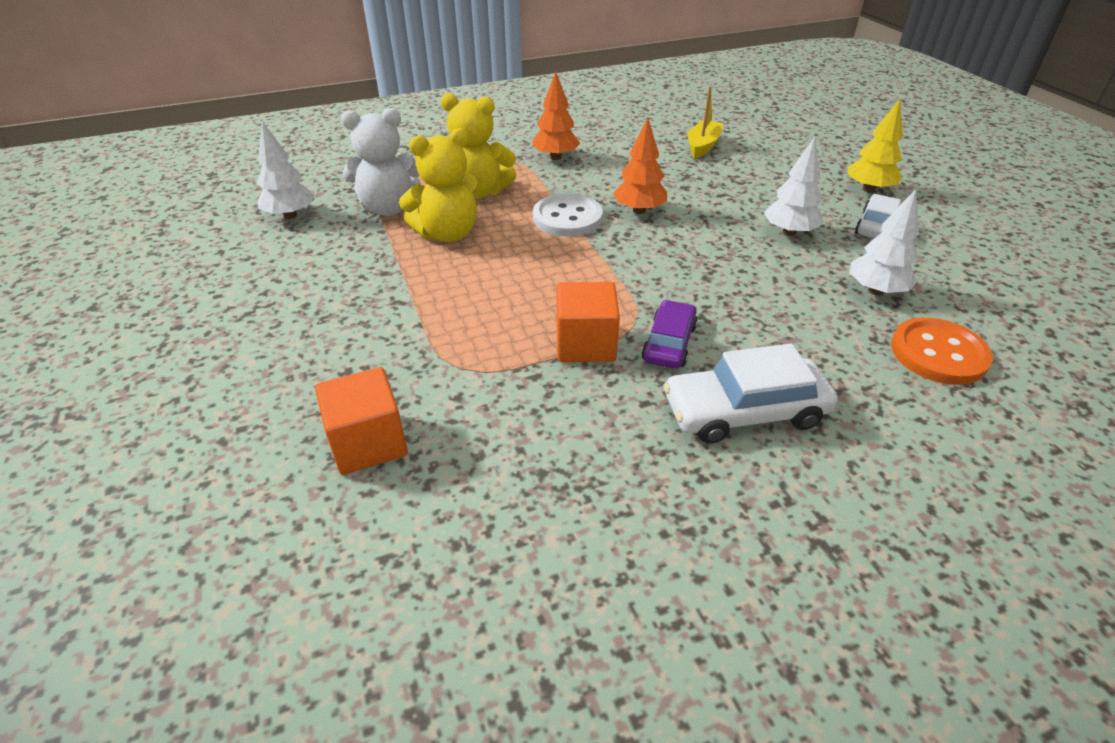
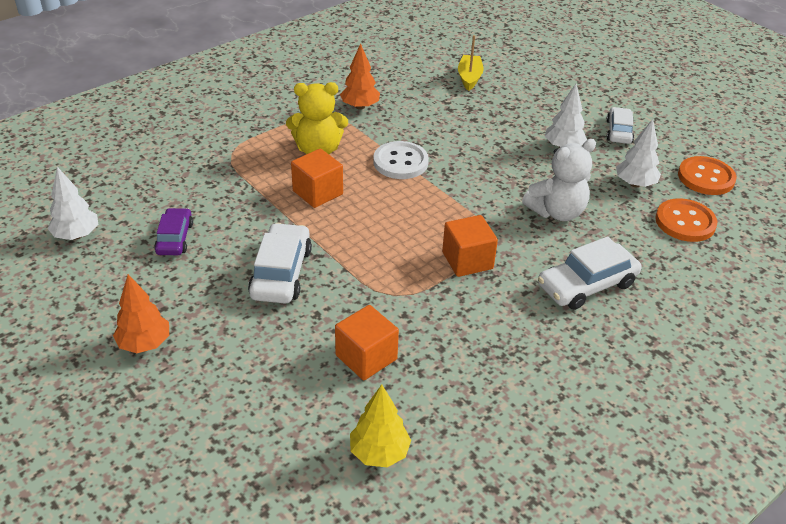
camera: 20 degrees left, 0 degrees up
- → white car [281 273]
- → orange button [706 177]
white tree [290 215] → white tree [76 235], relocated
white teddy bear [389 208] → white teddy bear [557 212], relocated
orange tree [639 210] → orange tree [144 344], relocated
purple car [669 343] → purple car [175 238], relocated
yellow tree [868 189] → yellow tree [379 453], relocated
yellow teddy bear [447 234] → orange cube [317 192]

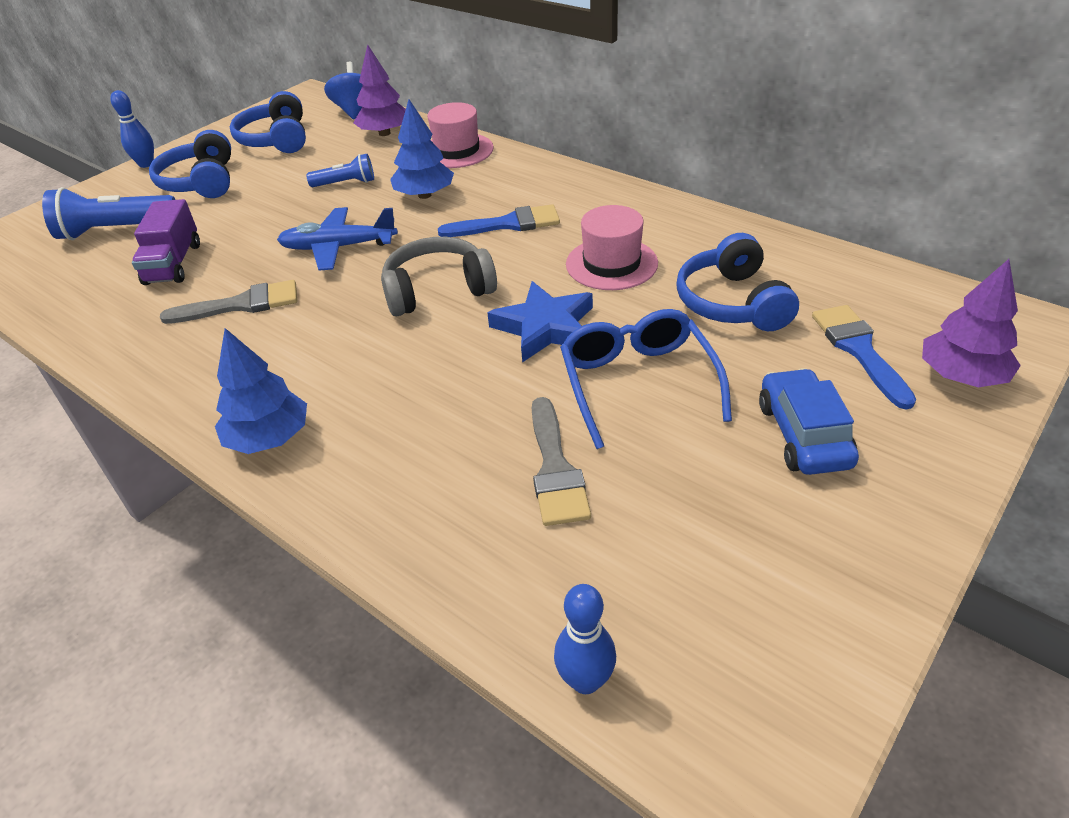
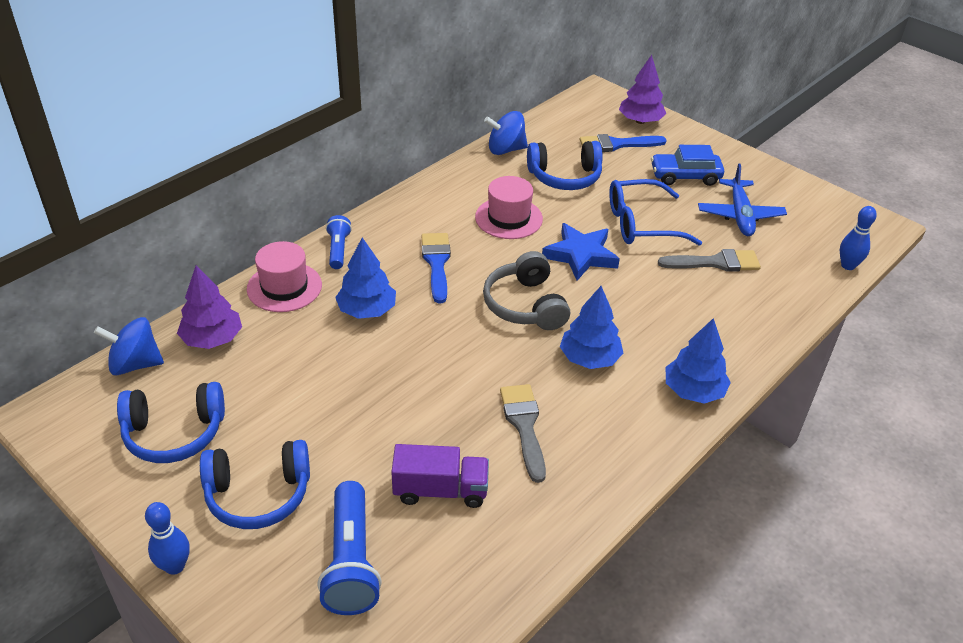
camera: 90 degrees left, 0 degrees up
- → blue spinning top [505 149]
- → blue tree [589 358]
blue plane [338 247] → blue plane [740 215], relocated
blue flashlight [346 183] → blue flashlight [338 250], relocated

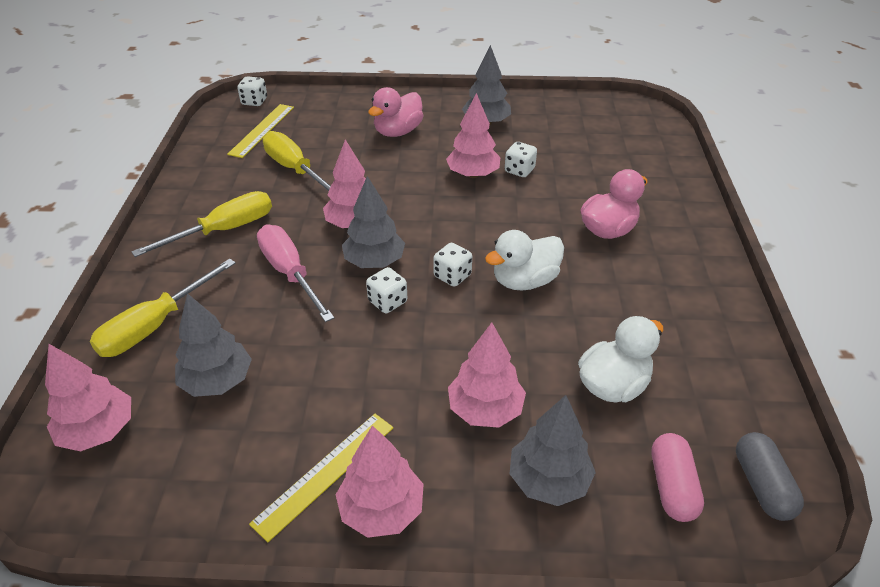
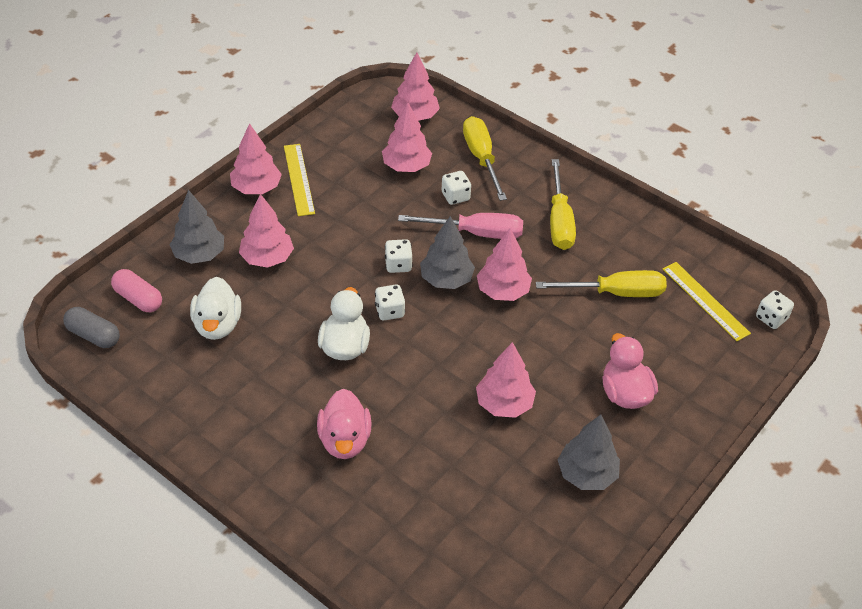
camera: 125 degrees right, 5 degrees up
white dice [519 170] → white dice [455 196], relocated
grey tree [217 381] → pink tree [406 166]

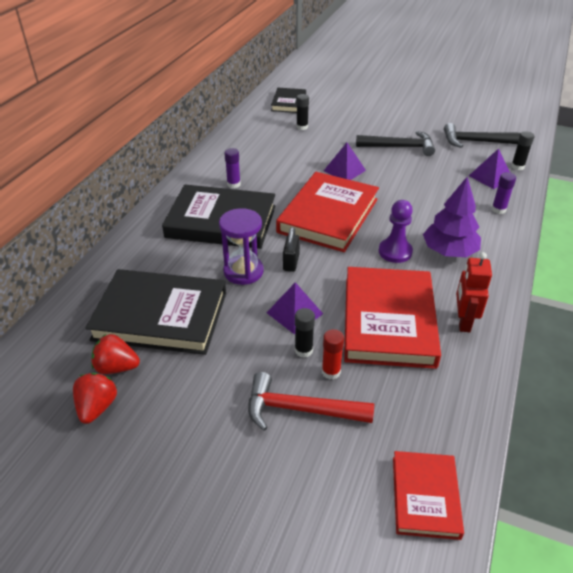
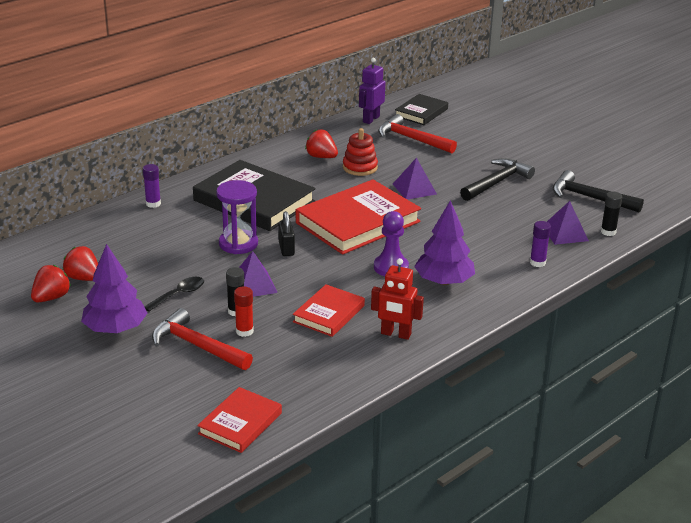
camera: 25 degrees right, 10 degrees down
black book [160 316] → -
- → purple tree [115 329]
- → black spoon [179 294]
- → red strawberry [321 157]
- → red stacking toy [360 167]
- → purple robot [371 119]
purple glue stick [233 184] → purple glue stick [153 204], relocated
black glue stick [302 127] → red hammer [411 139]
black padlock [291 262] → black padlock [286 249], 45 degrees counterclockwise
black hammer [400 147] → black hammer [497 182], 75 degrees counterclockwise
red robot [463 321] → red robot [395 334], 105 degrees counterclockwise
red book [388 321] → red book [329 314], x0.55

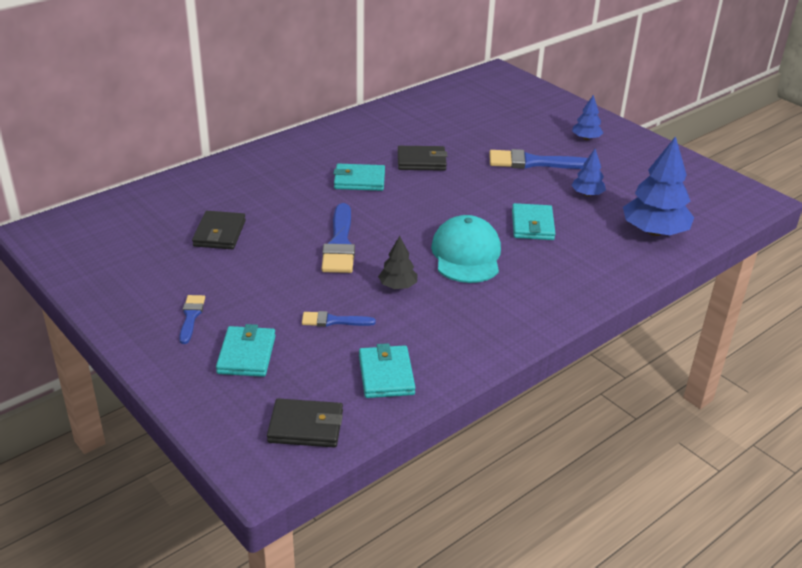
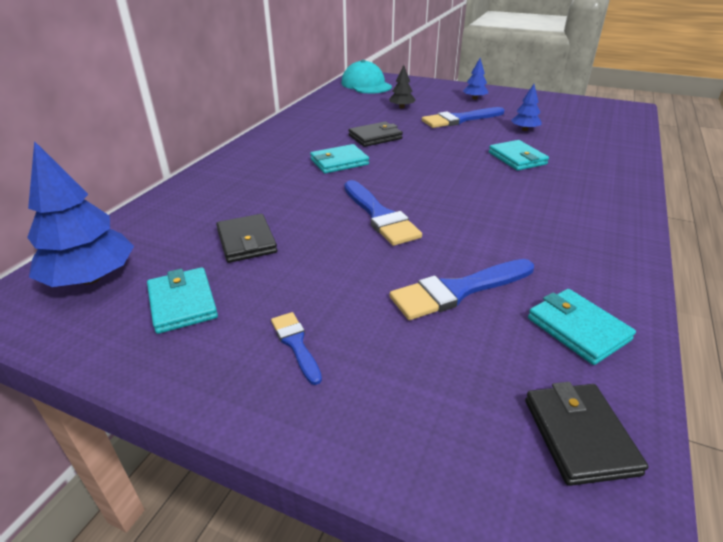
camera: 25 degrees left, 0 degrees up
turquoise wallet [246 355] → turquoise wallet [182 303], relocated
black tree [397 286] → black tree [401 107], relocated
turquoise cap [466 255] → turquoise cap [366 85], relocated
blue tree [654 232] → blue tree [91 278], relocated
black wallet [306 427] → black wallet [579 436], 75 degrees counterclockwise
blue brush [333 321] → blue brush [458 290], x1.82

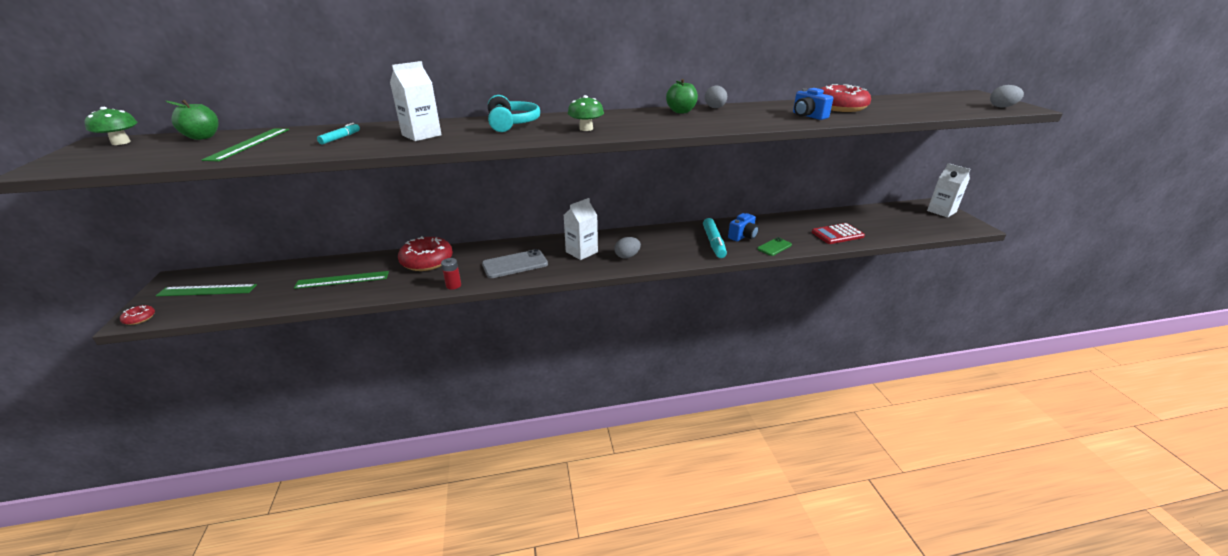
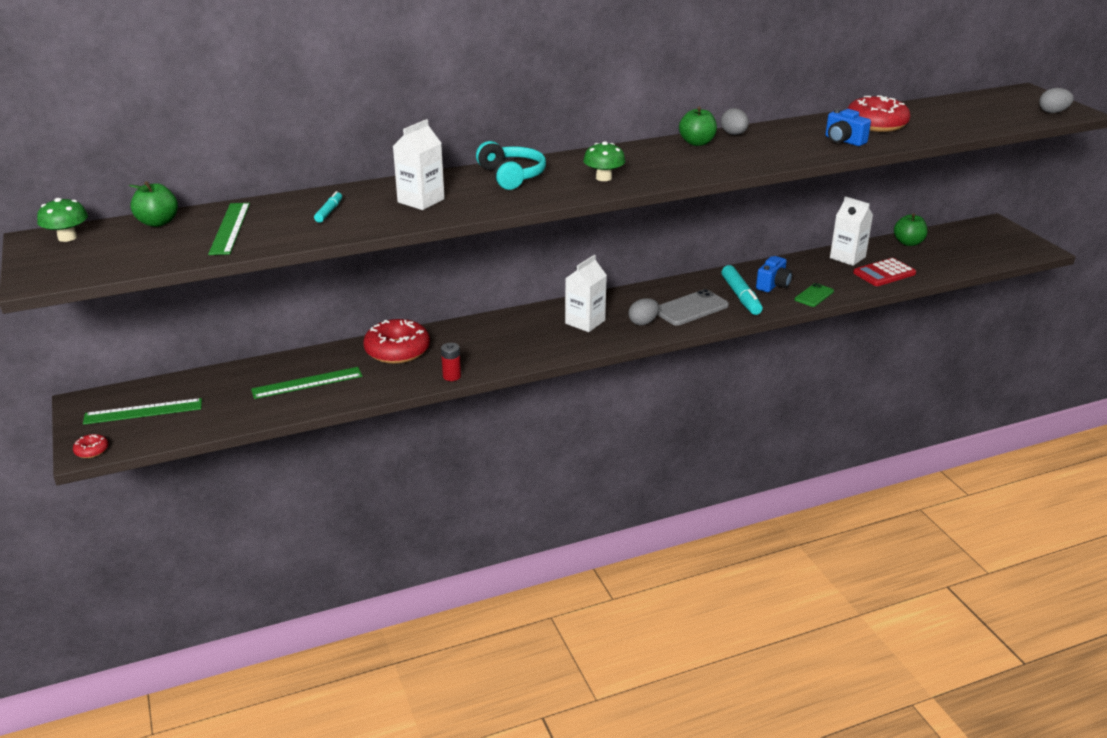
camera: 10 degrees left, 0 degrees up
- → green apple [908 243]
grey phone [515 264] → grey phone [691 308], relocated
white carton [941 211] → white carton [847 257], relocated

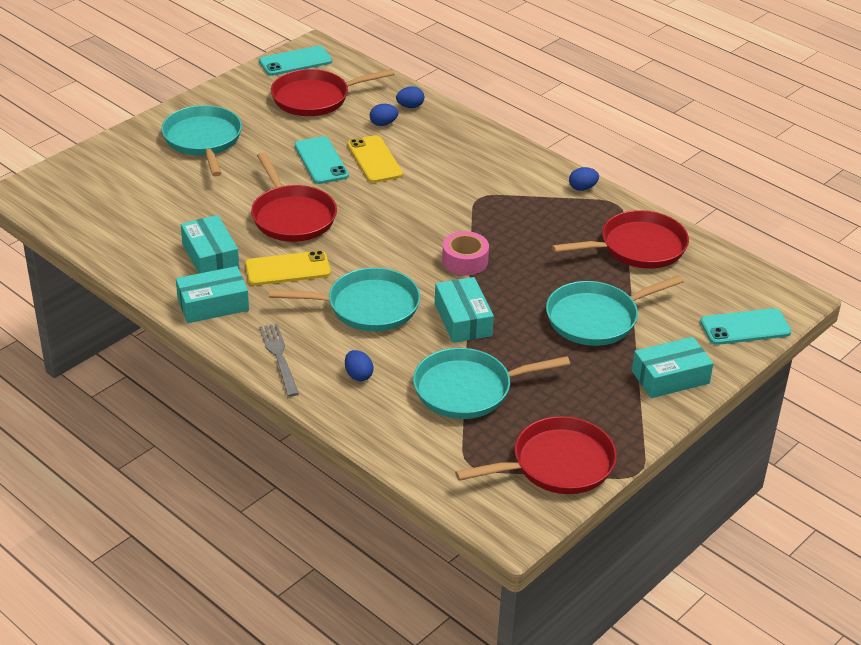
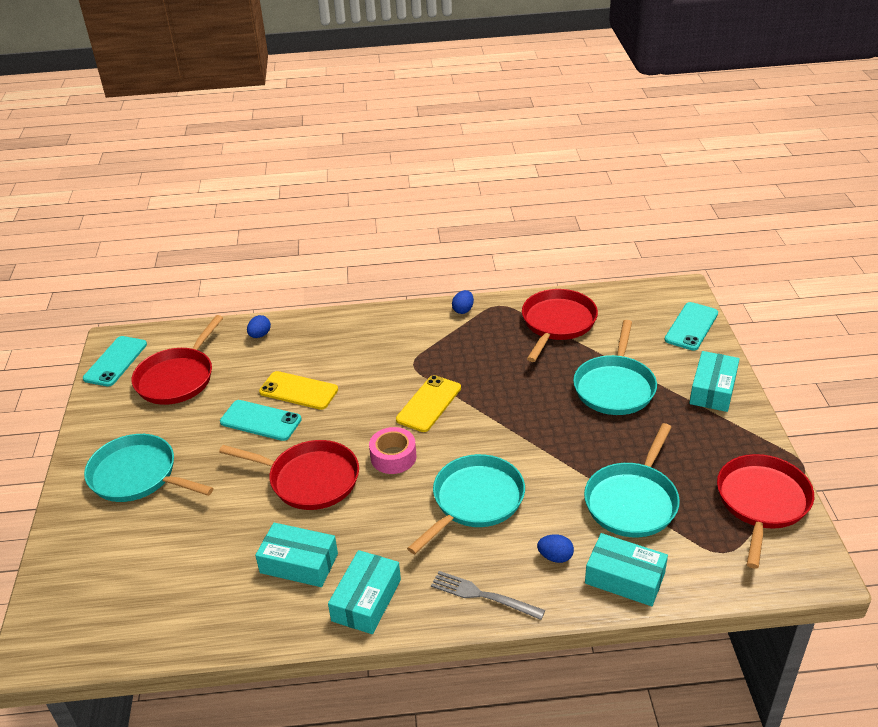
camera: 45 degrees left, 0 degrees up
blue egg [383 124] → -
yellow phone [287 269] → yellow phone [429 404], relocated
turquoise box [462 319] → turquoise box [624 578], relocated
pink tape [465 261] → pink tape [393 457], relocated

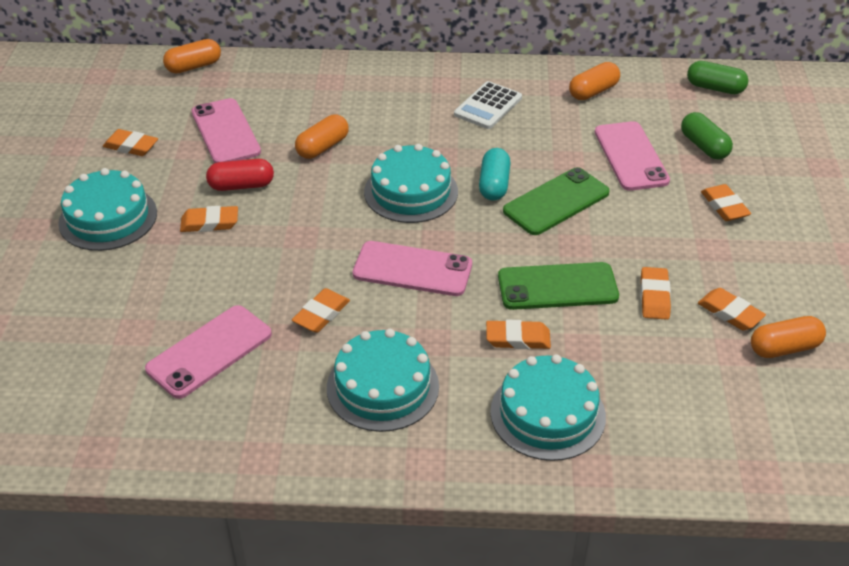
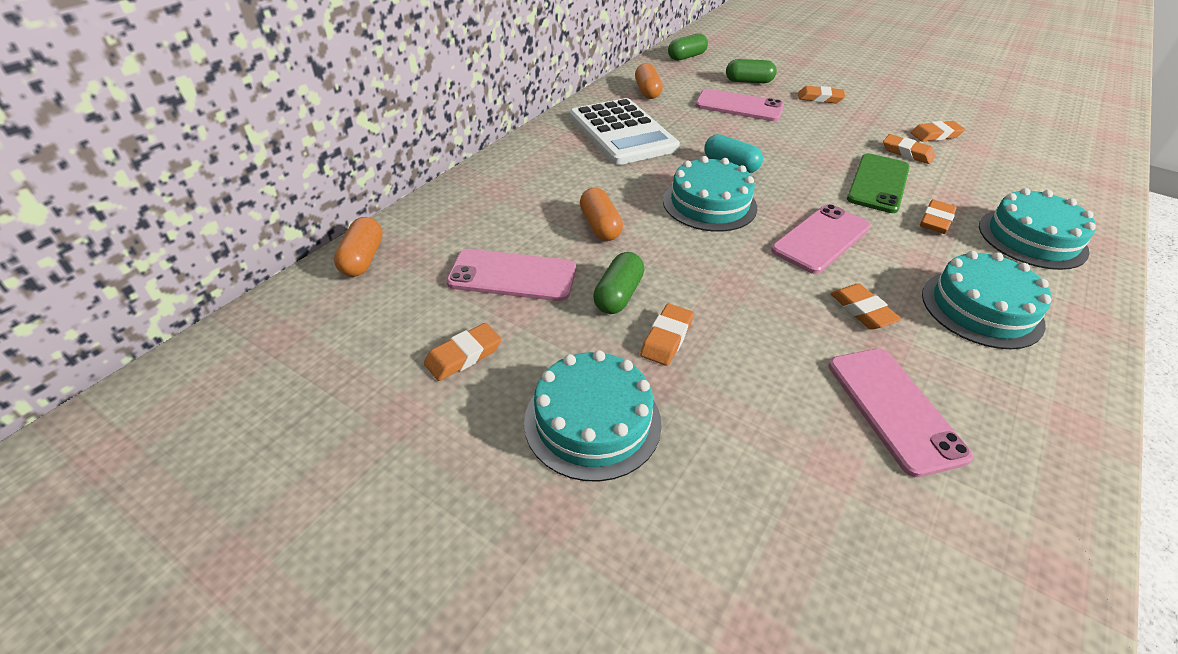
camera: 60 degrees left, 0 degrees up
green phone [556 202] → -
orange capsule [784 348] → -
red capsule [241 185] → green capsule [618 295]
white calculator [488 106] → white calculator [622 133], x1.78

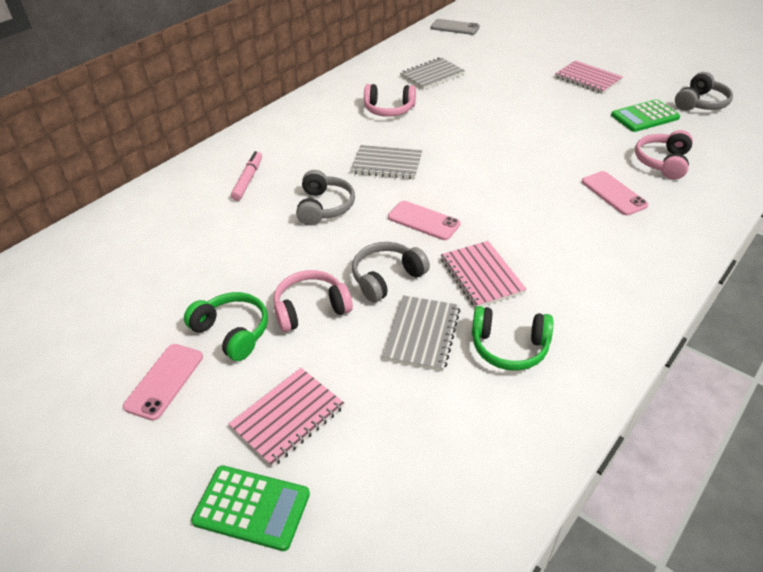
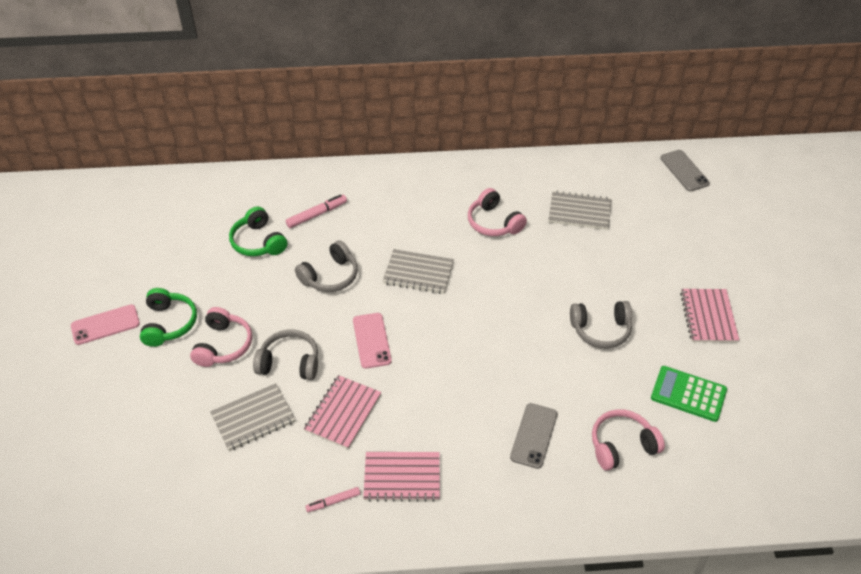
camera: 45 degrees right, 5 degrees up
green calculator [252 507] → -
- → pink marker [333 501]
pink notebook [288 417] → pink notebook [402 477], relocated
green headphones [509 347] → green headphones [258 242], relocated
grey headphones [700 103] → grey headphones [601 330], relocated
pink phone [613 193] → grey phone [534 435]
pink headphones [311 309] → pink headphones [223 345], 75 degrees clockwise
grey notebook [387 164] → grey notebook [418 273], 45 degrees counterclockwise

